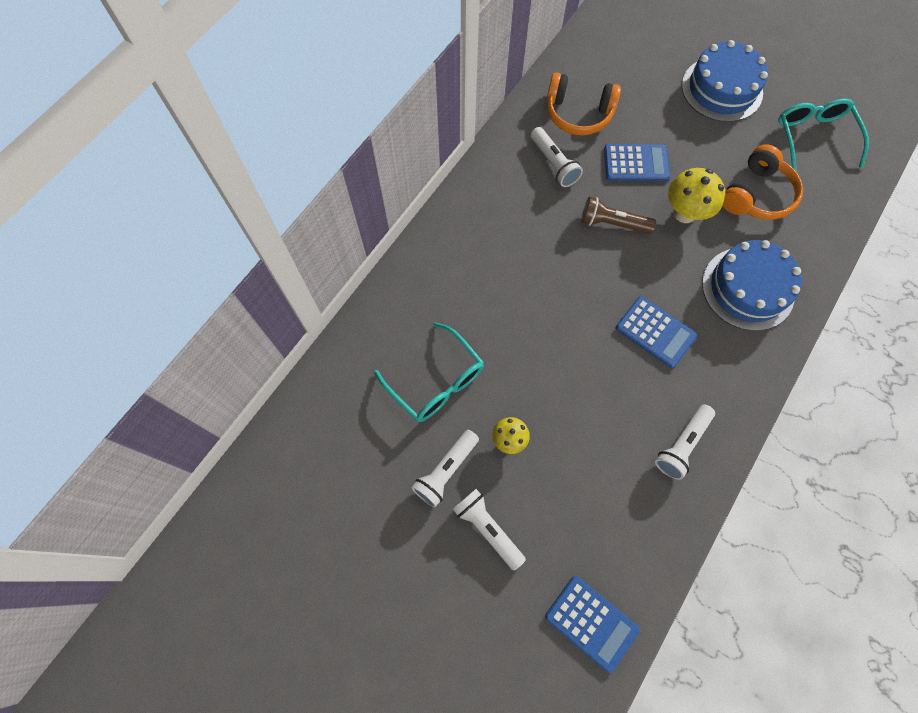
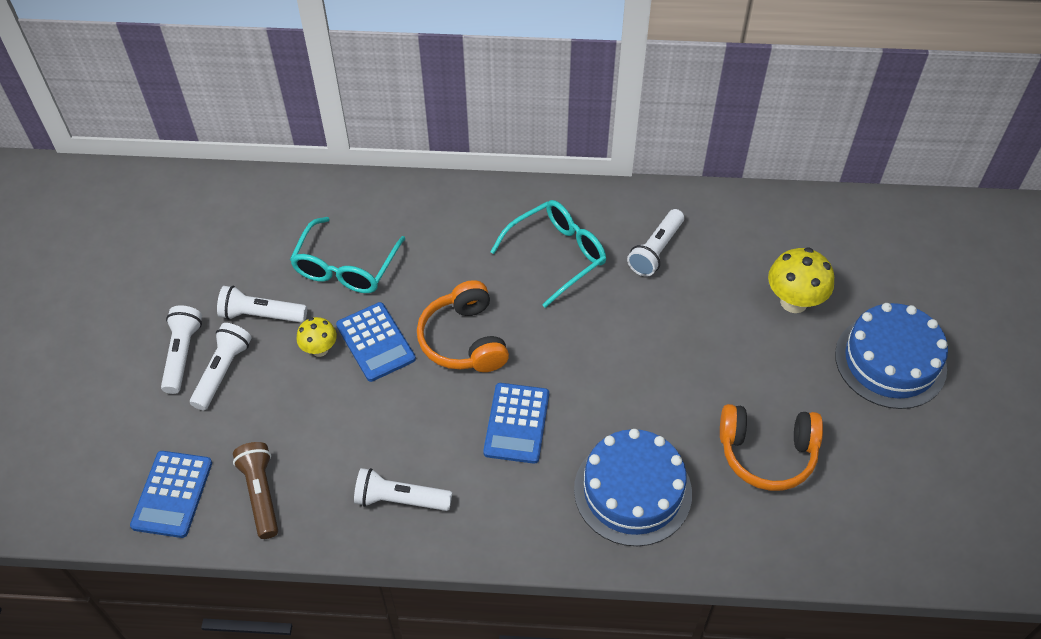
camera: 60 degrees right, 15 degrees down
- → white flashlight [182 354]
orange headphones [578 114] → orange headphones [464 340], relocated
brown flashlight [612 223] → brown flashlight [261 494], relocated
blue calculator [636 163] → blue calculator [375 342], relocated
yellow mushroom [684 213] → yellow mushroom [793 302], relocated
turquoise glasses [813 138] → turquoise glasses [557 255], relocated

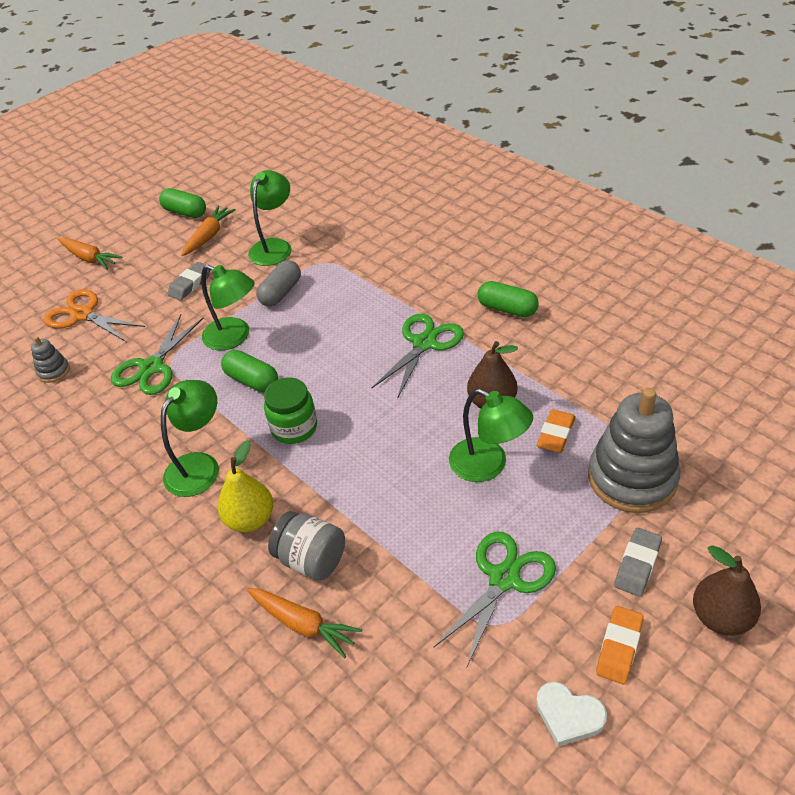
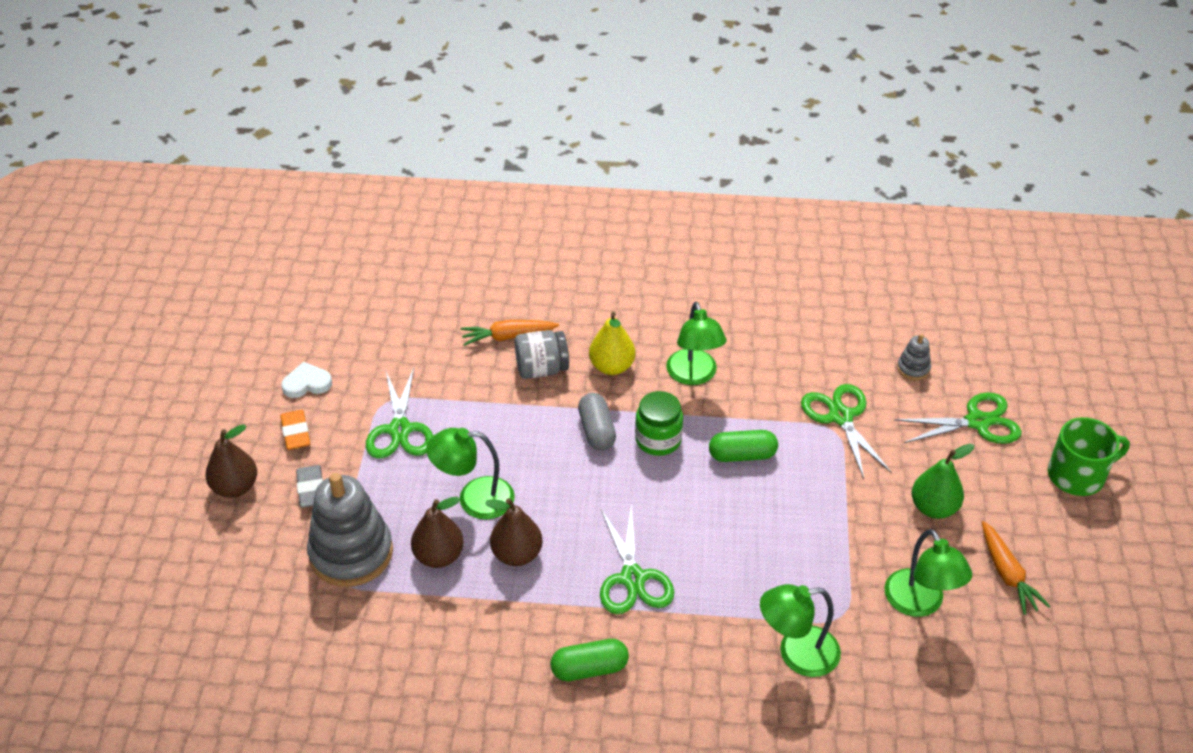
camera: 135 degrees right, 0 degrees up
green capsule [185 212] → -
green lamp [234 337] → green lamp [796 654], relocated
grey capsule [281 293] → grey capsule [596 431], relocated
orange carrot [89 258] → green mug [1077 475]
grey eraser [190 284] → green pear [933 508]
orange eraser [556 434] → brown pear [439 556]
orange scissors [83 315] → green scissors [977 422]

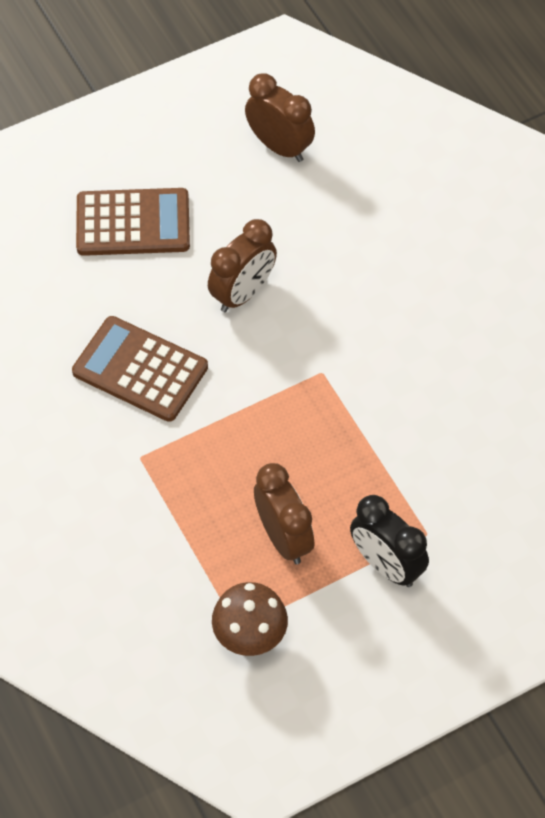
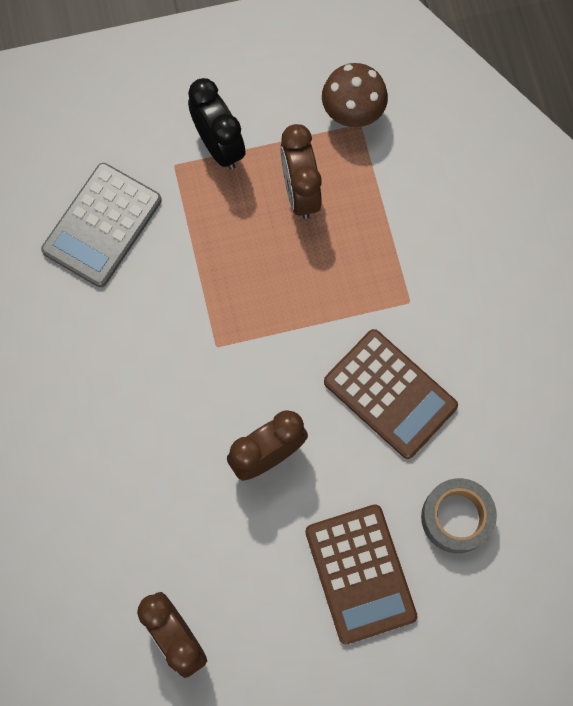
camera: 165 degrees left, 15 degrees up
- → grey calculator [102 225]
- → grey tape [456 517]
brown calculator [133 223] → brown calculator [360 573], 120 degrees counterclockwise

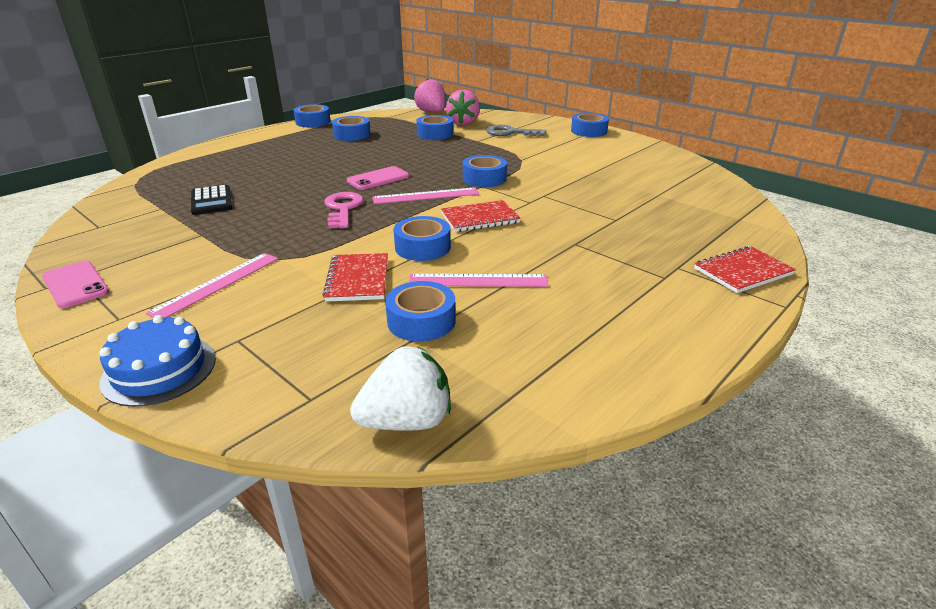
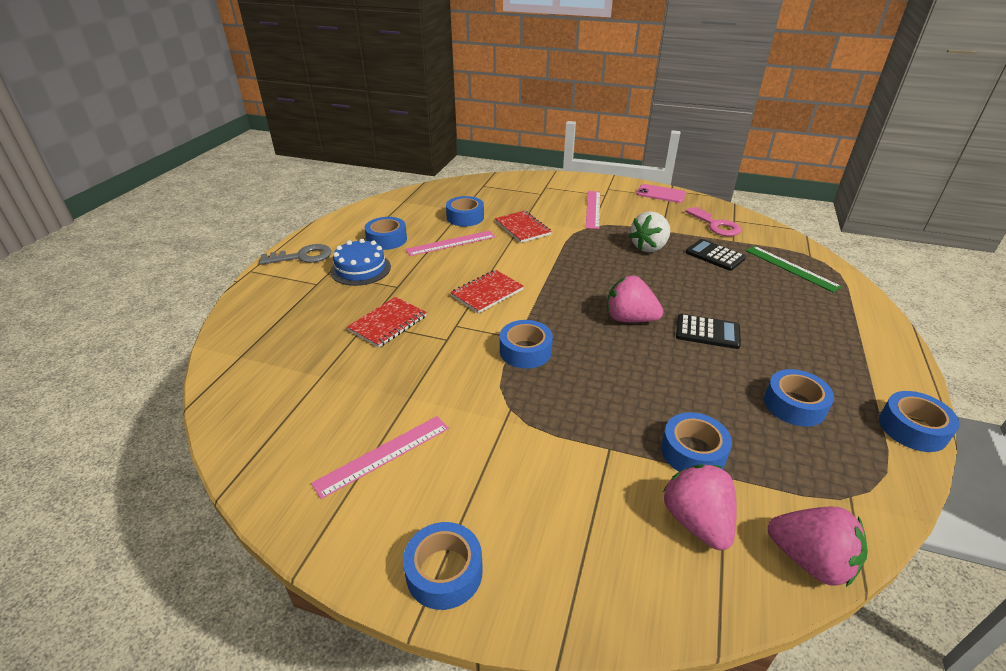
camera: 155 degrees right, 5 degrees up
- → black calculator [707 332]
- → green ruler [791 268]
blue cake [159 370] → blue cake [360 269], relocated
pink key [343 209] → pink key [716 225], relocated
white strawberry [407 421] → white strawberry [649 247], relocated
pink ruler [426 196] → pink ruler [383 455], relocated
blue tape [422 247] → blue tape [387 239], relocated
grey key [510 133] → grey key [302 256], relocated
red notebook [742 272] → red notebook [388 323], relocated
pink phone [378 179] → pink strawberry [629 319]

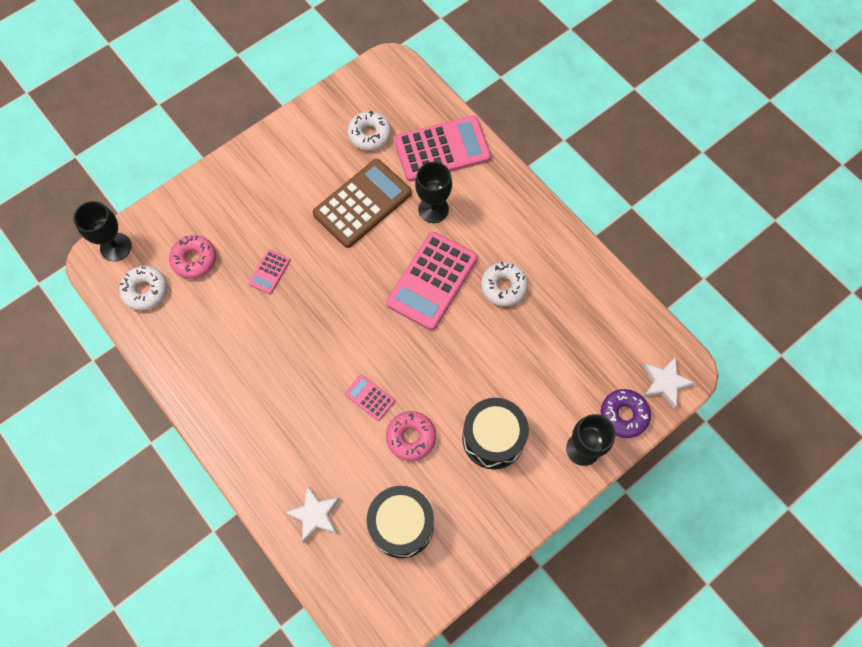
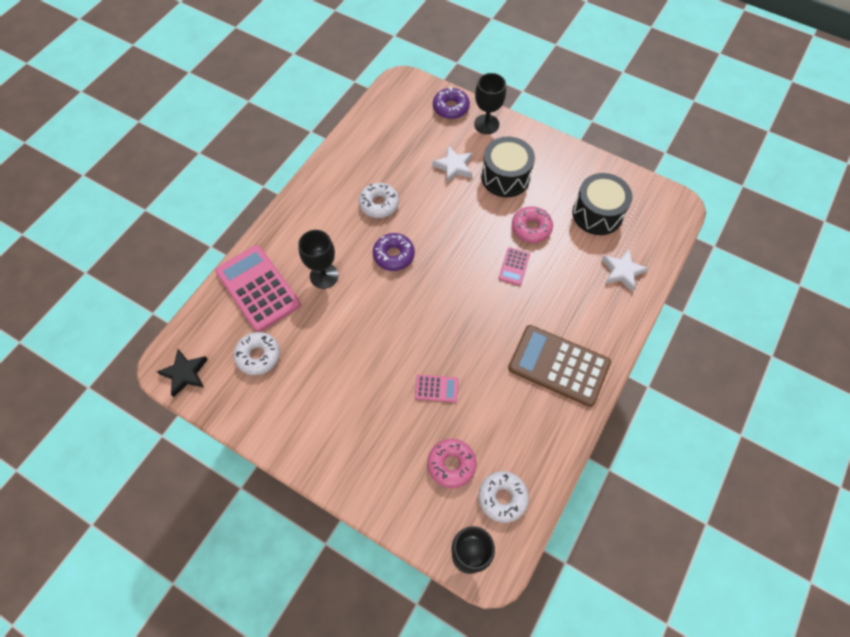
camera: 110 degrees left, 5 degrees down
- → black star [185 373]
brown calculator [362 203] → brown calculator [558 365], relocated
white star [665 383] → white star [454 166], relocated
pink calculator [432 281] → purple donut [393 255]

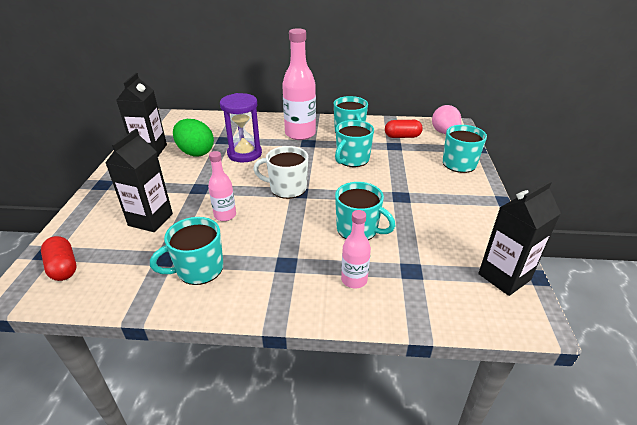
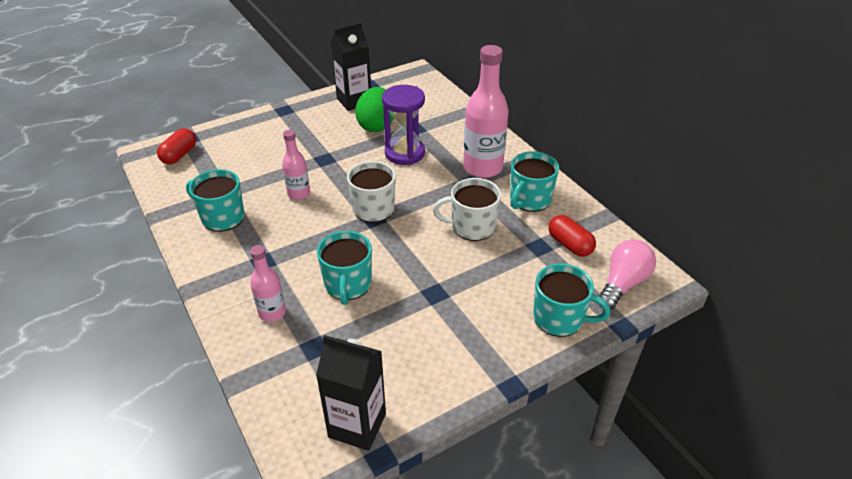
camera: 55 degrees right, 5 degrees up
black carton [150 219] → -
turquoise mug [352 159] → white mug [472 227]

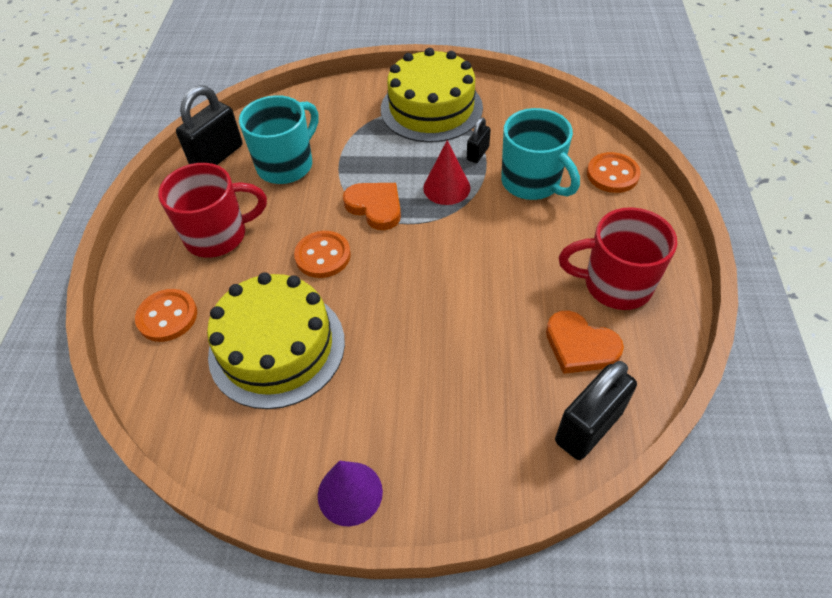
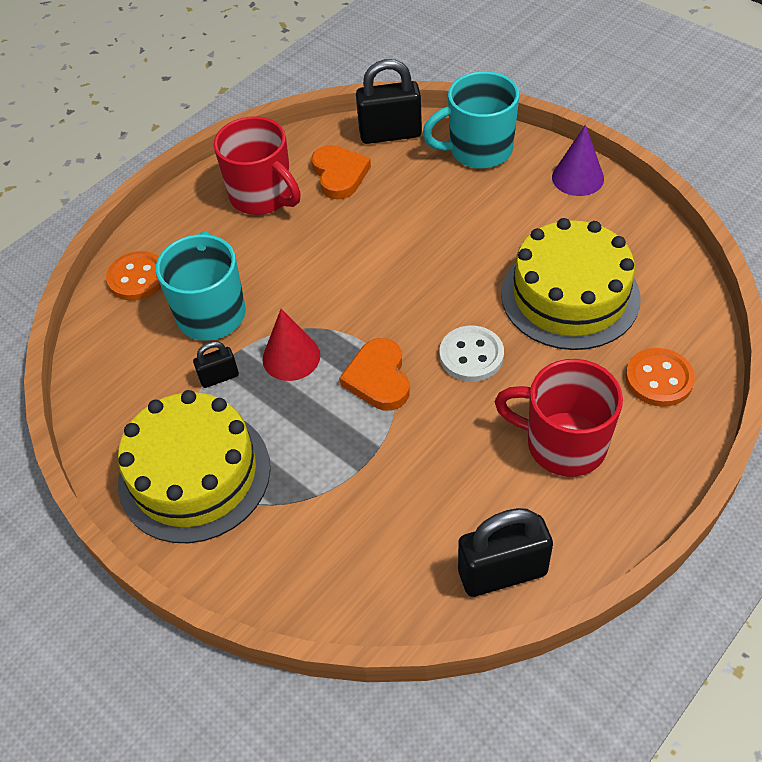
camera: 140 degrees left, 0 degrees up
turquoise mug [286 165] → turquoise mug [479 150], relocated
orange button [323 256] → white button [471 355]

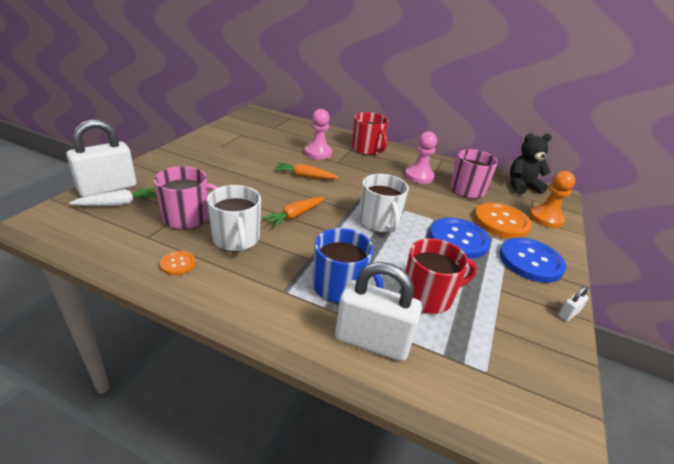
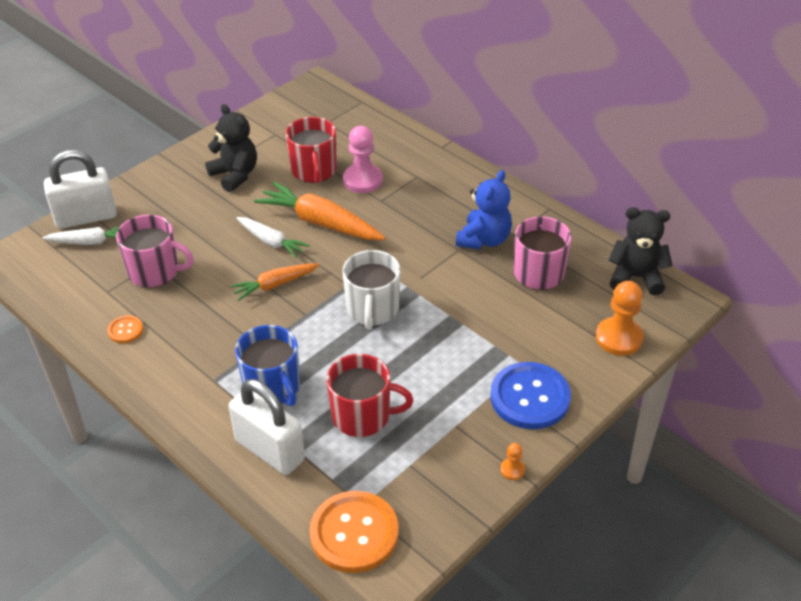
camera: 25 degrees right, 10 degrees up
white mug [236 239] → -
blue button [458 239] → -
- → black teddy bear [235 175]
- → white carrot [271 242]
red mug [367 149] → red mug [314 170], relocated
orange button [501 222] → orange button [354 533], relocated
pink pawn [419 176] → blue teddy bear [484 239]
white padlock [568 314] → orange pawn [512 470]
orange carrot [304 176] → orange carrot [320 222], x1.66

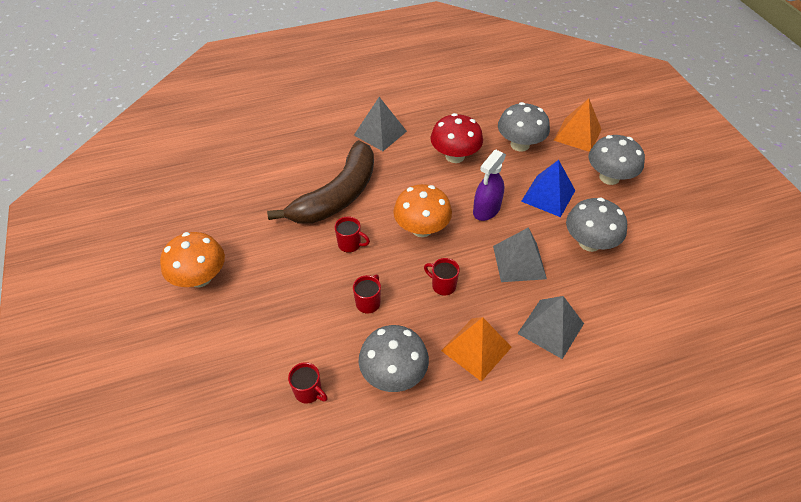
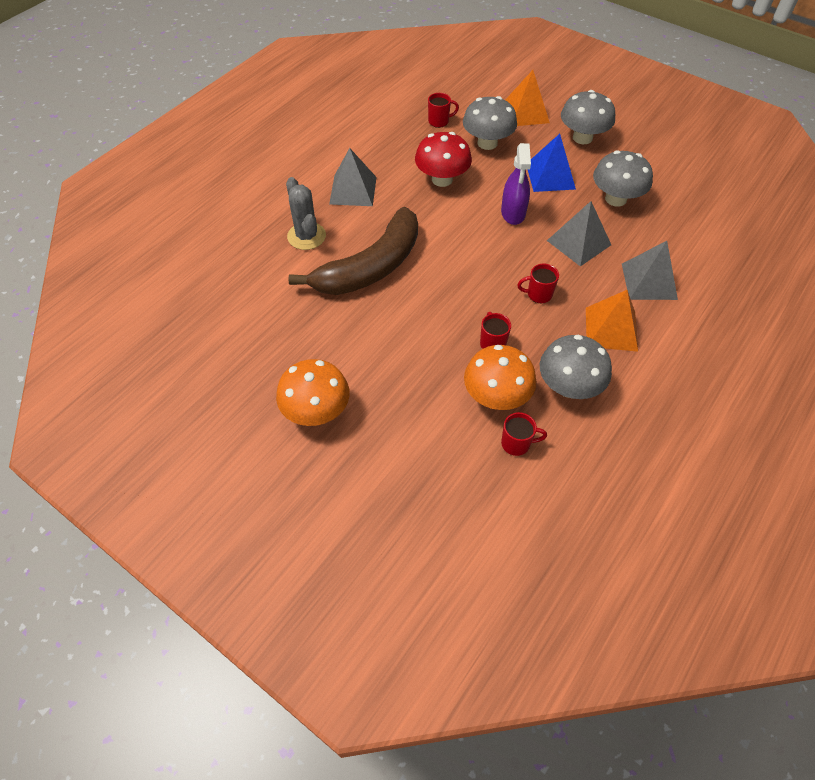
camera: 35 degrees left, 5 degrees up
- → grey cactus [306 236]
red mug [350 244] → red mug [439 121], relocated
orange mushroom [422 228] → orange mushroom [496 396], relocated
brown banana [337 195] → brown banana [371 267], 45 degrees clockwise

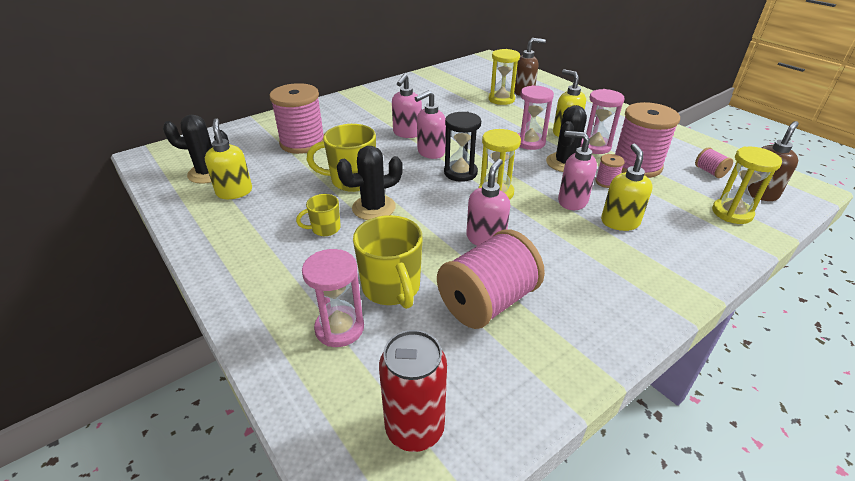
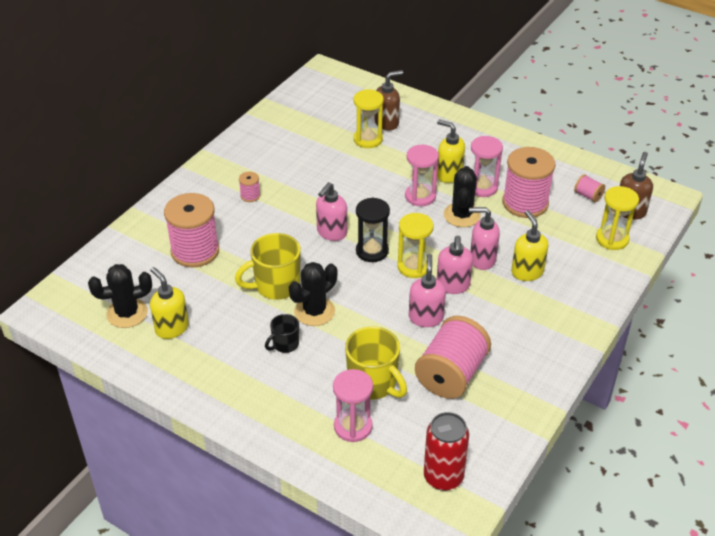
camera: 20 degrees left, 5 degrees up
pink soap dispenser [407 133] → pink soap dispenser [453 286], relocated
pink spool [606 182] → pink spool [250 196], relocated
yellow mug [325 229] → black mug [285 344]

